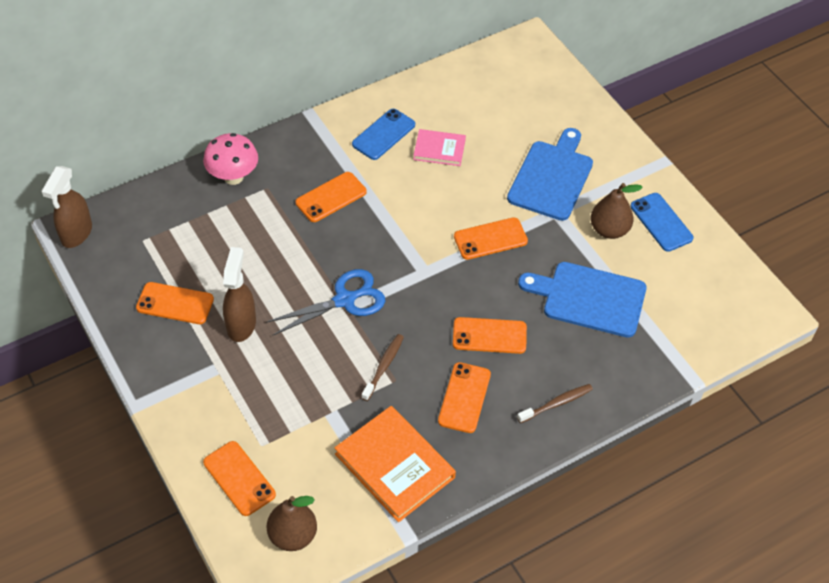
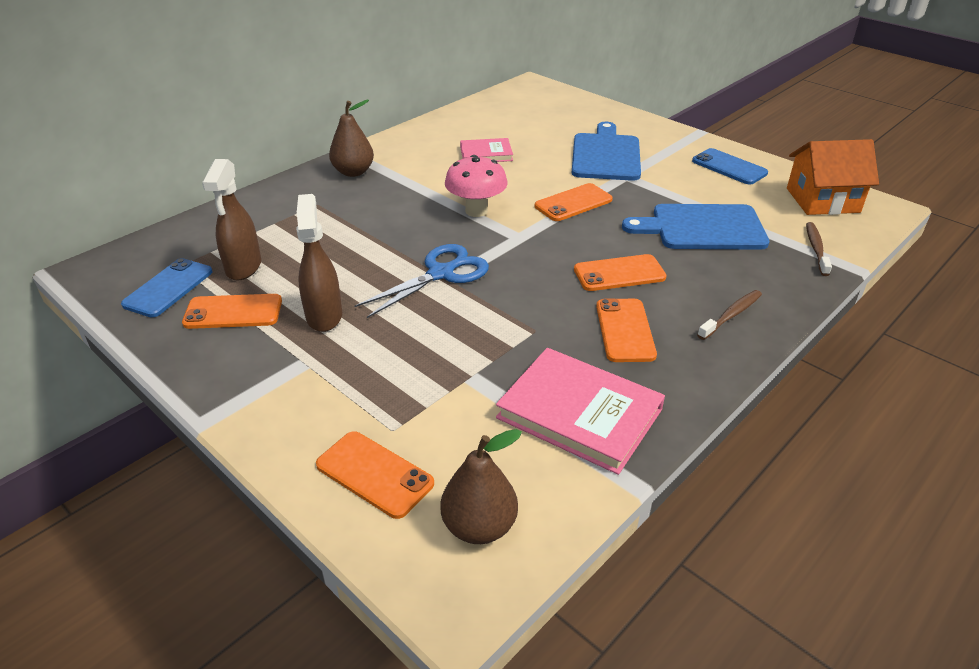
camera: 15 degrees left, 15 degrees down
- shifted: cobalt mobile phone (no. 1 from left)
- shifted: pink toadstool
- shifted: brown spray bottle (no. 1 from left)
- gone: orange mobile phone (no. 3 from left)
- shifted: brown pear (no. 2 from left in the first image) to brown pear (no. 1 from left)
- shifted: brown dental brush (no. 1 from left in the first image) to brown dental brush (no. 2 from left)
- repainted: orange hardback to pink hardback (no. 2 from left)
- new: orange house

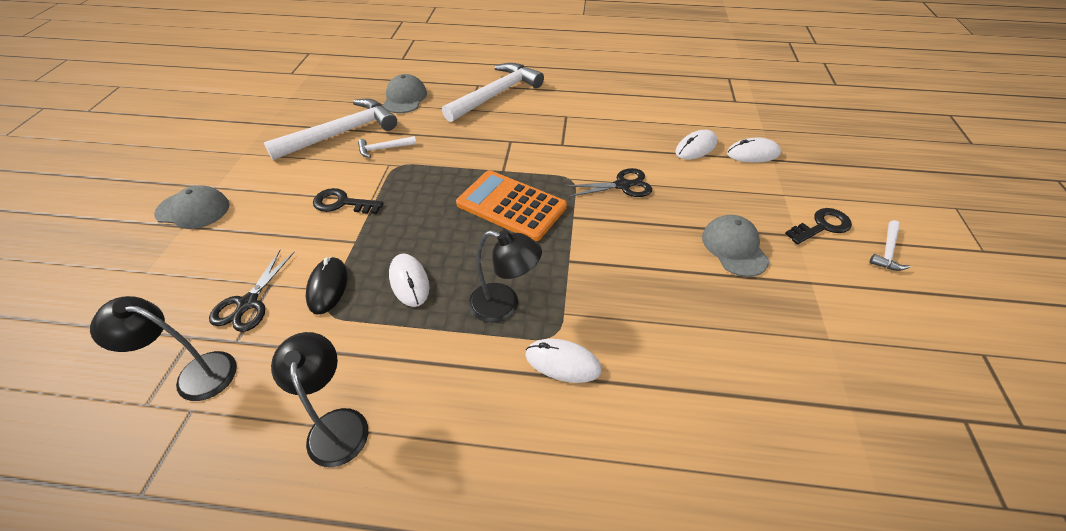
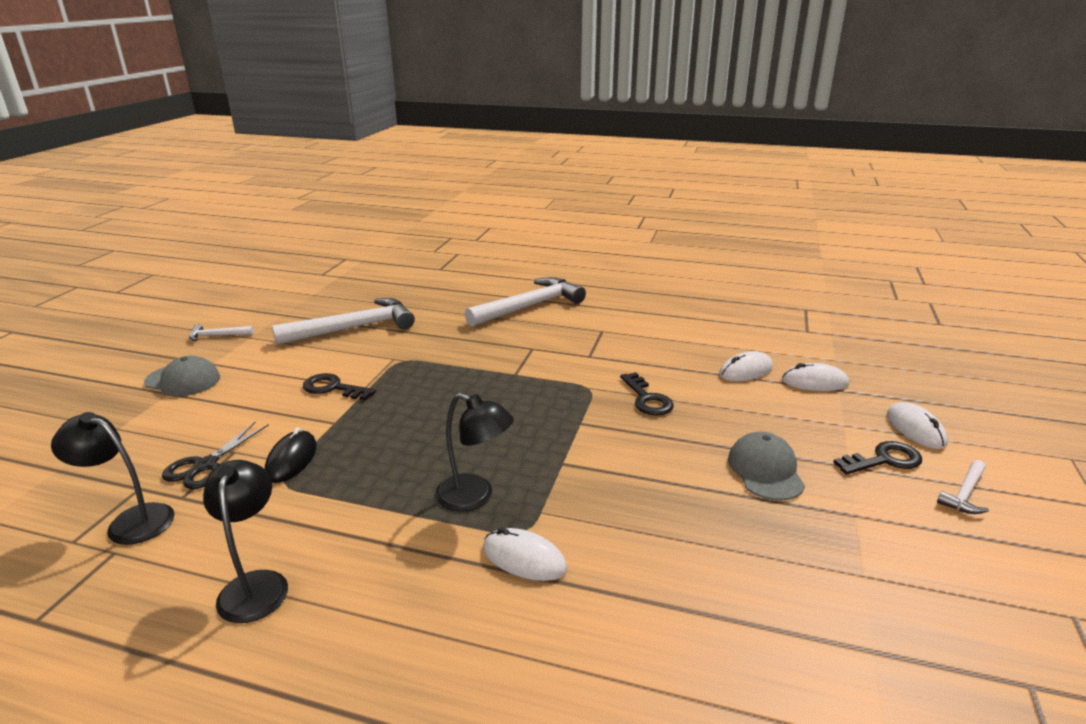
camera: 10 degrees right, 20 degrees down
- gone: grey baseball cap (no. 2 from left)
- shifted: pure white hammer (no. 2 from left in the first image) to pure white hammer (no. 1 from left)
- swapped: jet-black shears (no. 2 from left) to jet-black latchkey (no. 2 from left)
- gone: orange pocket calculator
- shifted: pure white computer mouse (no. 1 from left in the first image) to pure white computer mouse (no. 4 from left)

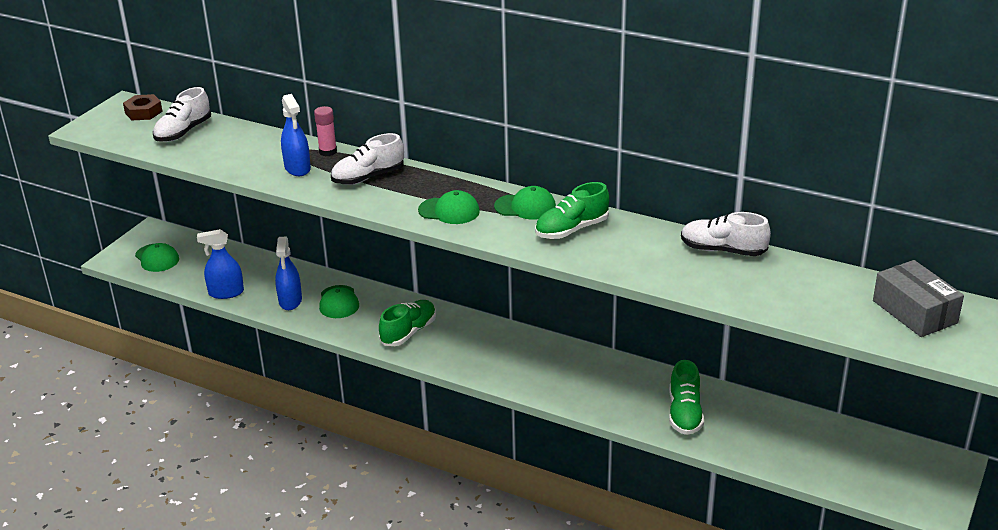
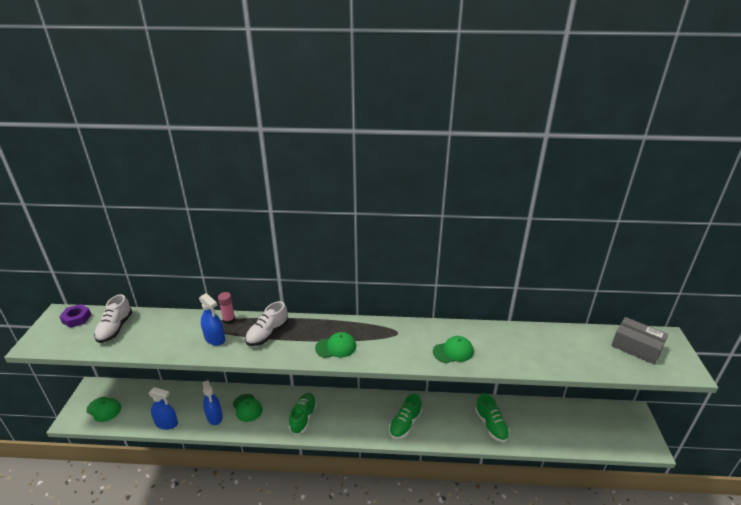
camera: 25 degrees left, 0 degrees up
- repainted: brown hex nut to royal purple hex nut
- shifted: green sneaker (no. 2 from left)
- shifted: green baseball cap (no. 4 from left)
- gone: pure white sneaker (no. 3 from left)
- rotated: cobalt spray bottle (no. 1 from left) 135 degrees counterclockwise

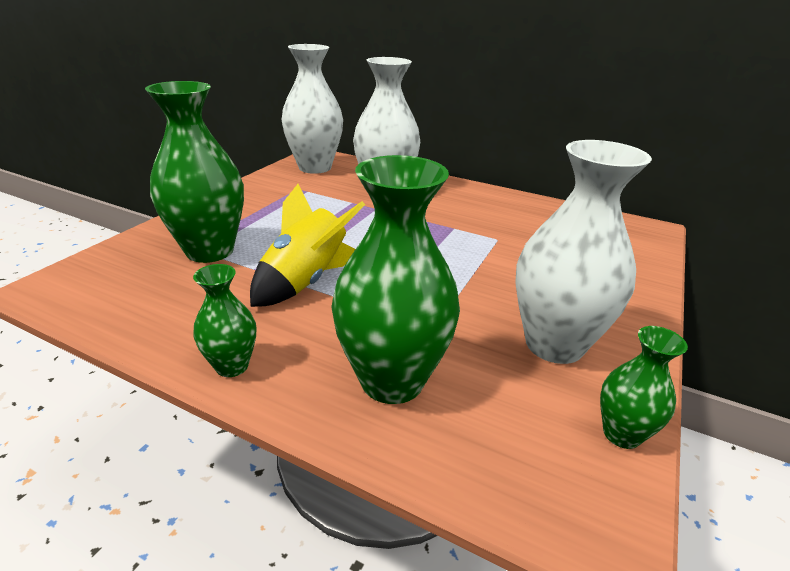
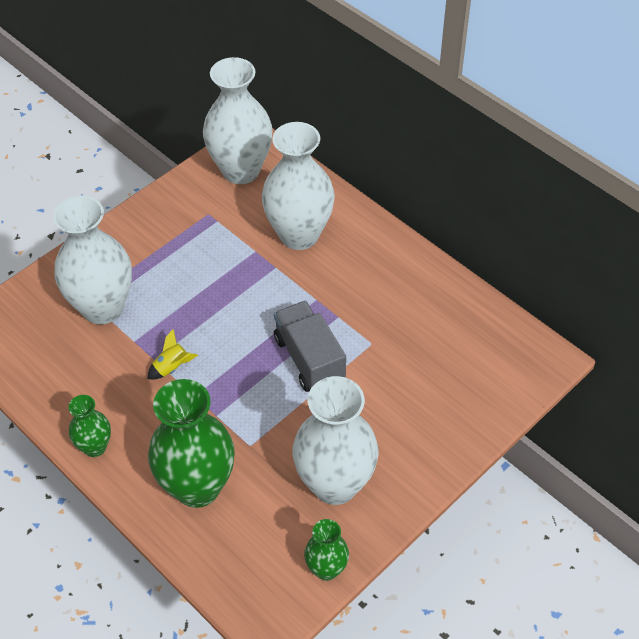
camera: 20 degrees right, 20 degrees up
- repainted: green tall vase (no. 1 from left) to pure white tall vase (no. 1 from left)
- scaled: yellow rocket x0.47
- new: grey lorry

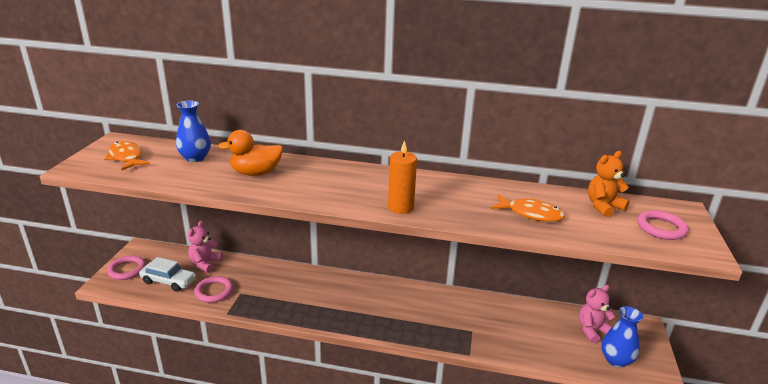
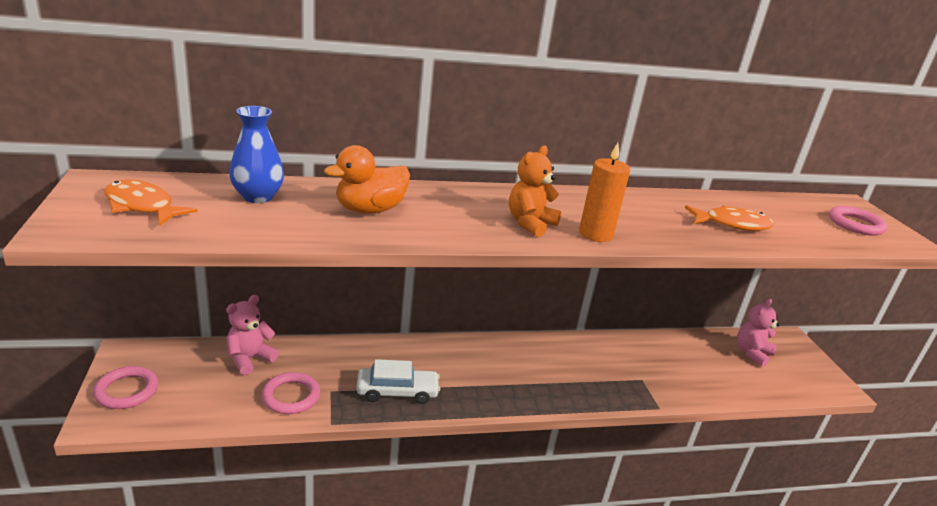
camera: 25 degrees left, 0 degrees up
- shifted: orange teddy bear
- rotated: pink teddy bear (no. 1 from left) 45 degrees clockwise
- shifted: pure white toy car
- gone: cobalt tall vase (no. 2 from left)

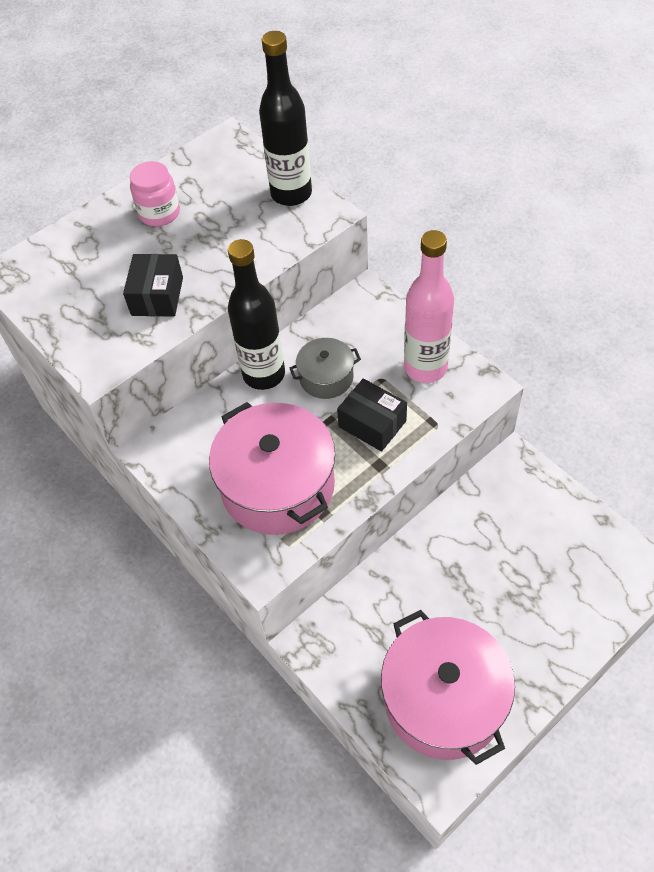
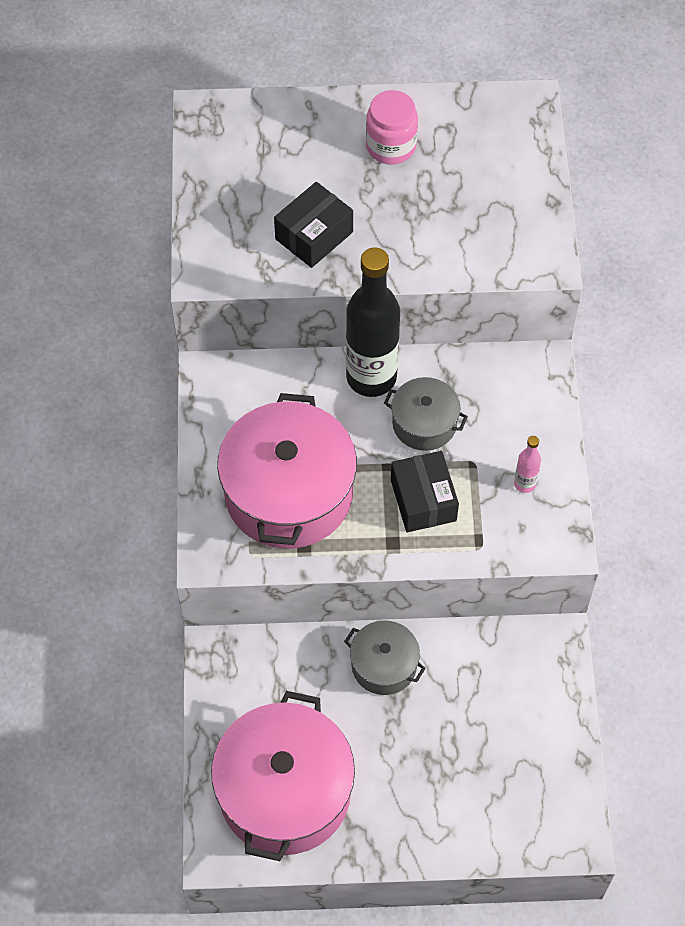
camera: 35 degrees right, 5 degrees up
- gone: jet-black flask (no. 2 from left)
- scaled: pink flask x0.42
- new: grey pot (no. 1 from left)

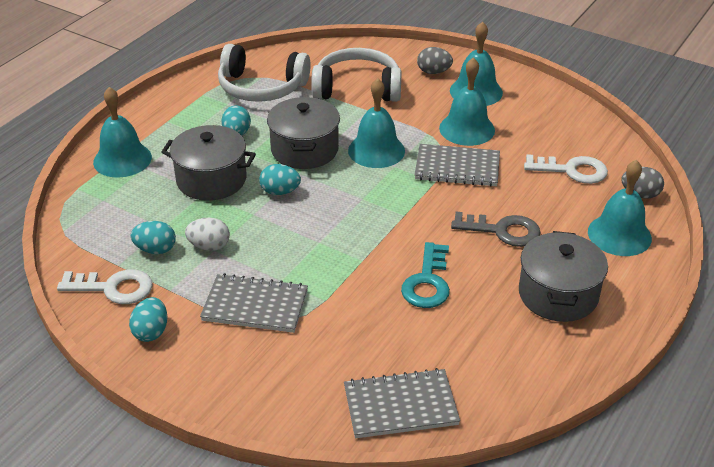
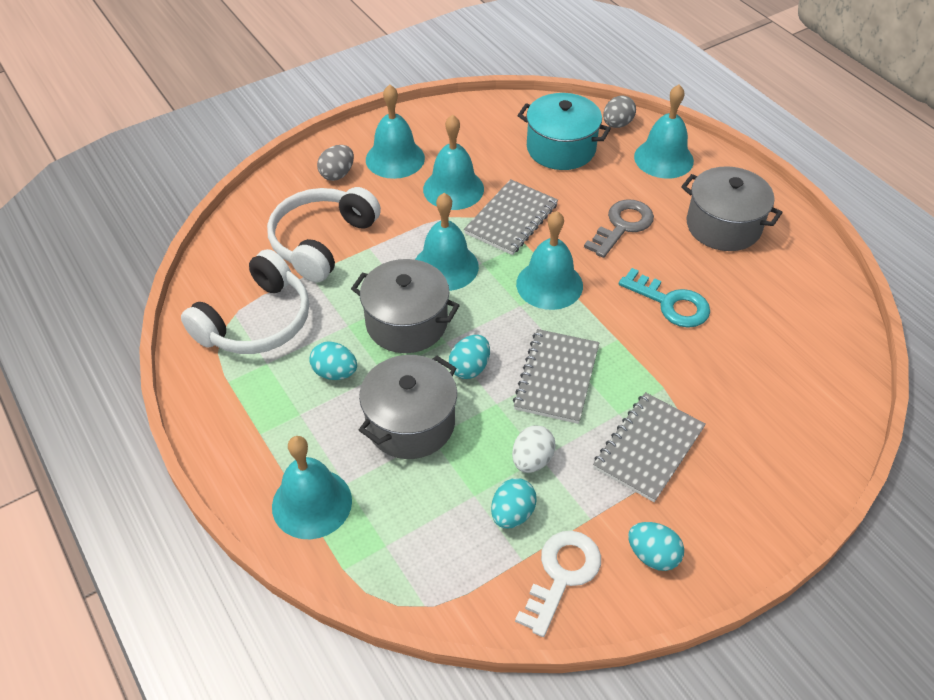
camera: 65 degrees left, 10 degrees up
- swapped: pure white latchkey (no. 2 from left) to teal pot
- shifted: grey exercise book (no. 2 from left)
- new: teal school bell (no. 5 from left)

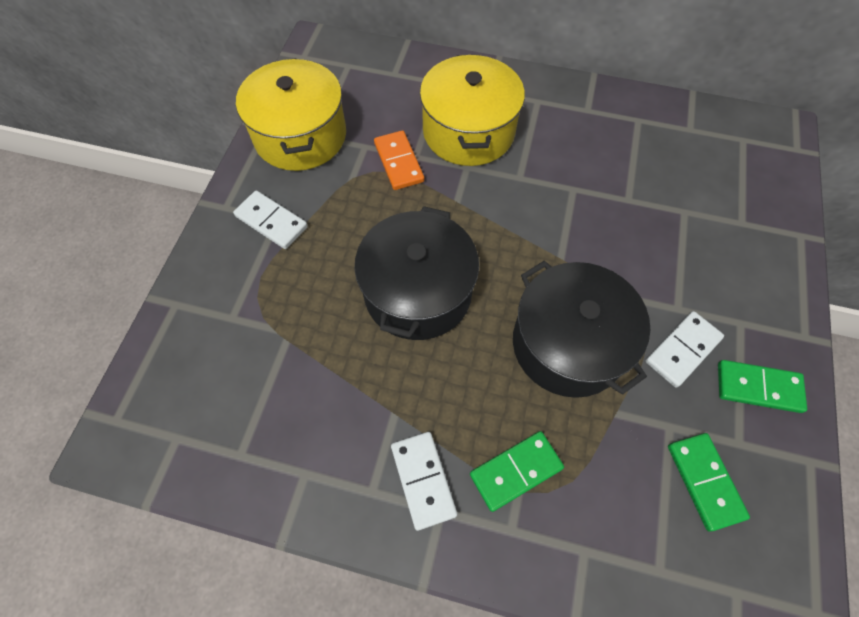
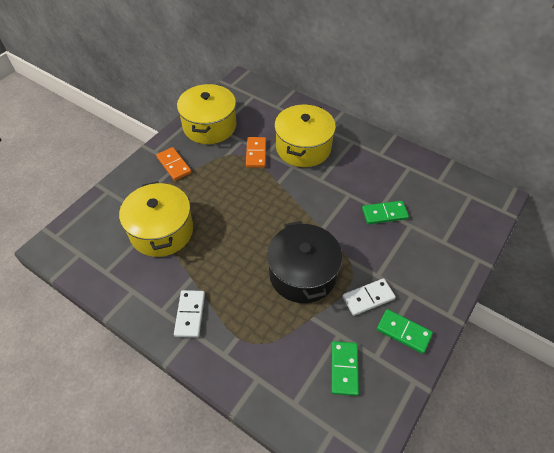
camera: 20 degrees right, 10 degrees down
- repainted: pure white domino (no. 1 from left) to orange domino (no. 1 from left)
- gone: jet-black pot (no. 1 from left)
- shifted: green domino (no. 1 from left in the first image) to green domino (no. 2 from left)
- new: yellow pot (no. 1 from left)

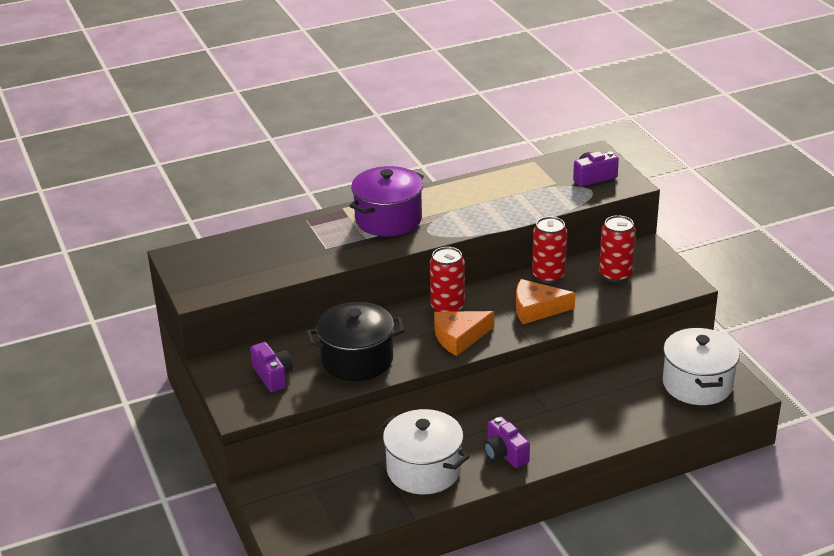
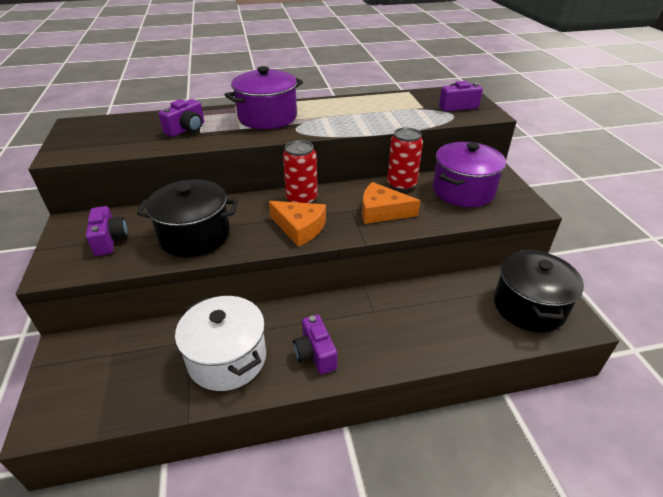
camera: 10 degrees right, 5 degrees up
- swapped: crimson tin (no. 3 from left) to royal purple pot (no. 2 from left)
- rotated: orange piece of cheese (no. 1 from left) 135 degrees counterclockwise
- repainted: pure white pot (no. 2 from left) to jet-black pot (no. 2 from left)
- new: royal purple photo camera (no. 2 from left)

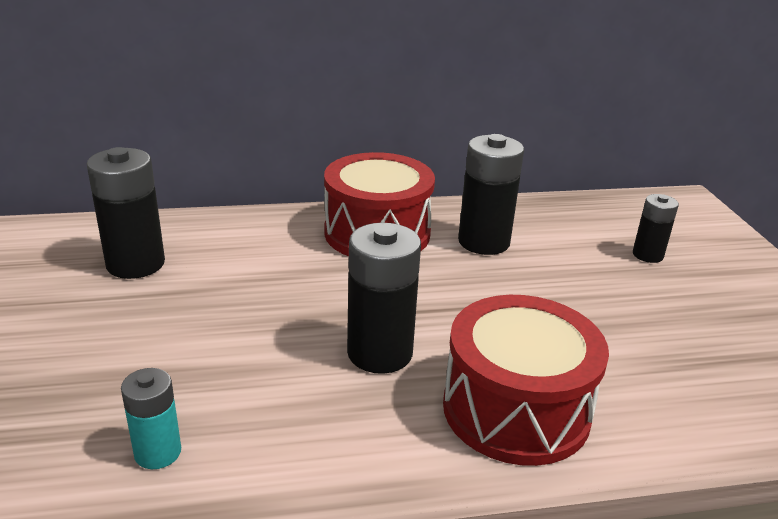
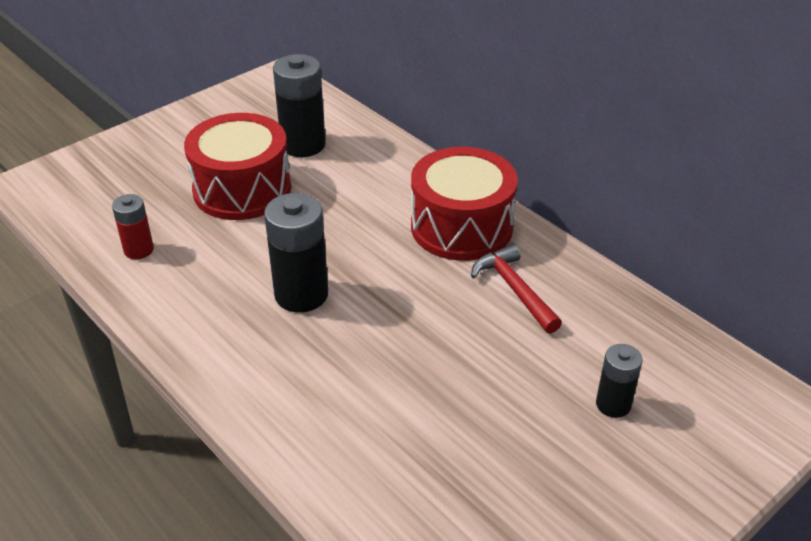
camera: 60 degrees right, 10 degrees up
- swapped: jet-black power cell (no. 3 from left) to crimson hammer
- shifted: crimson snare drum (no. 2 from left in the first image) to crimson snare drum (no. 1 from left)
- repainted: teal power cell to crimson power cell

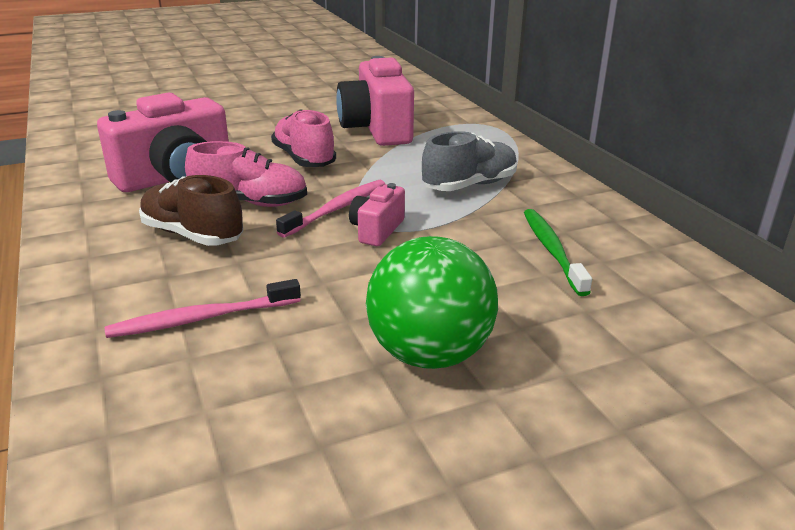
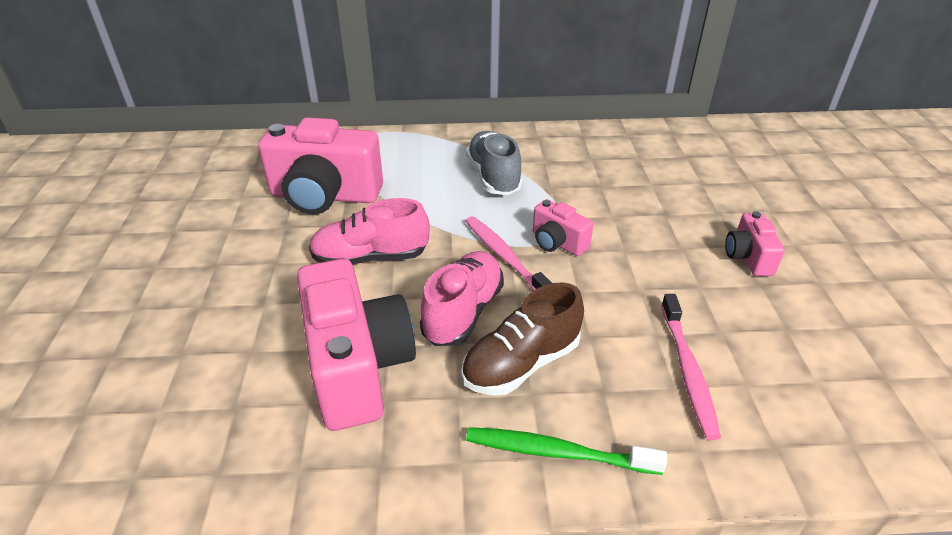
camera: 70 degrees left, 10 degrees up
- shifted: green dental brush
- swapped: green play ball to pink photo camera (no. 4 from left)

